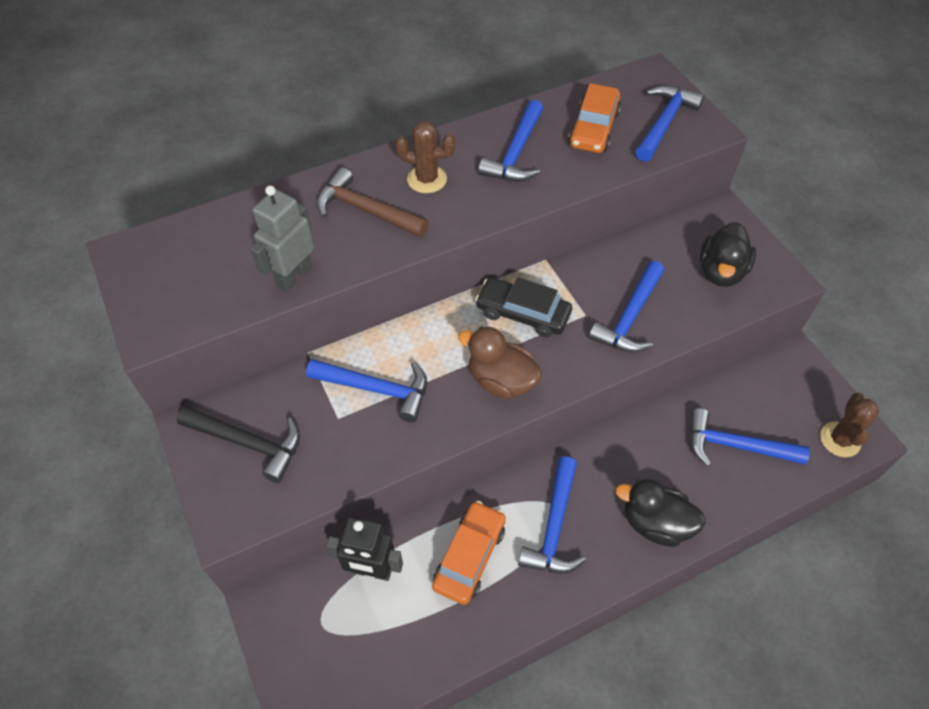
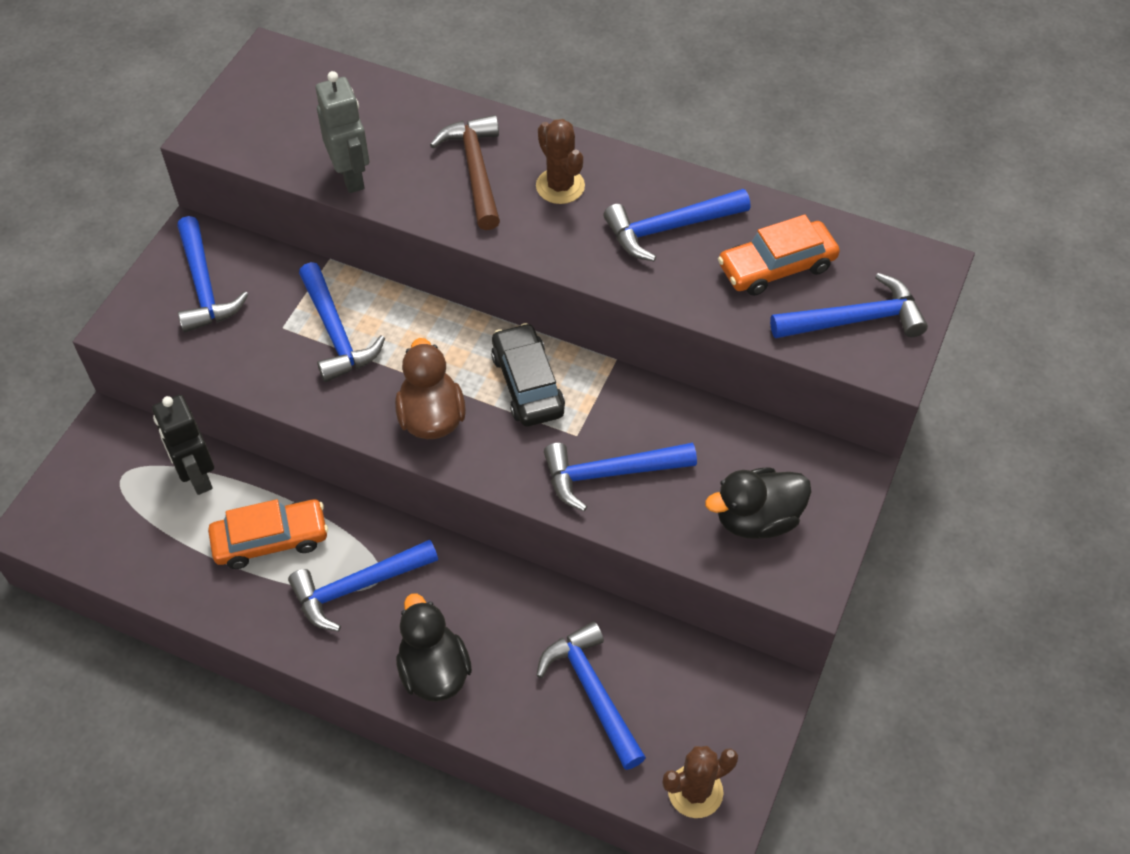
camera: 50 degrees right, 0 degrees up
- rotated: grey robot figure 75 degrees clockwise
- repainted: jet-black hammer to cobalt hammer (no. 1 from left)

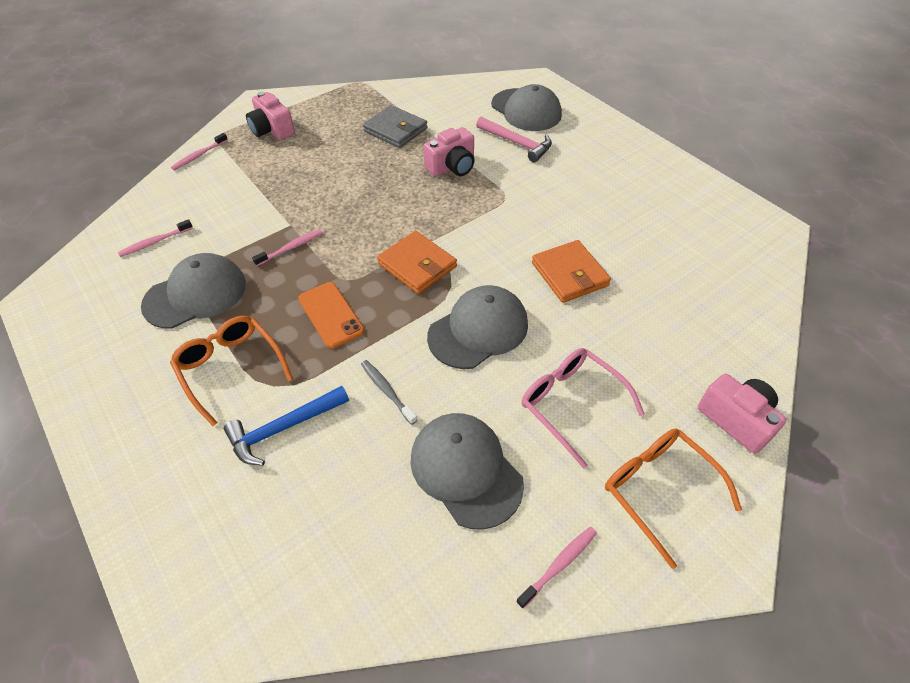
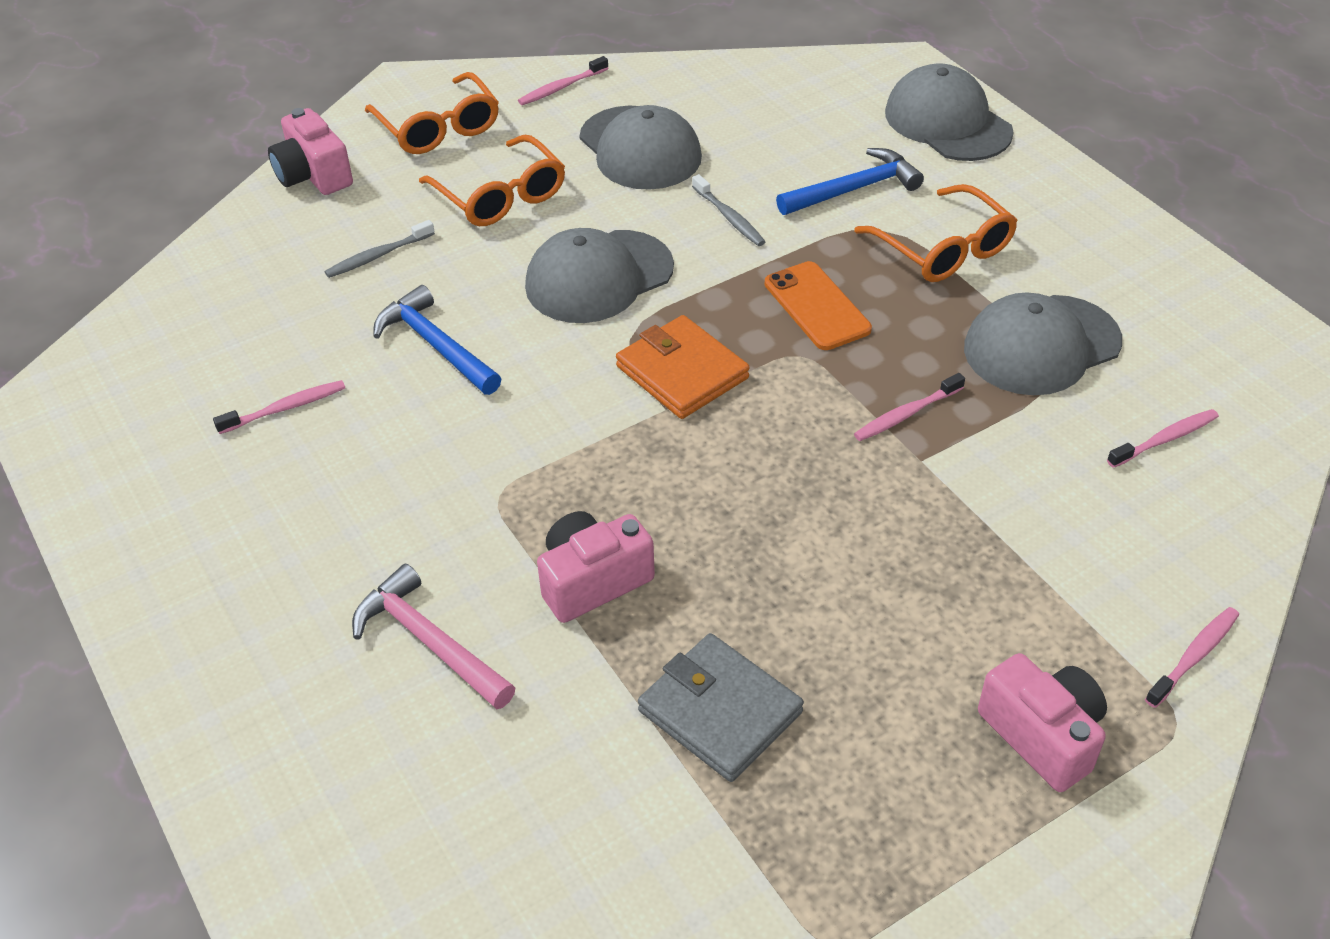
camera: 175 degrees left, 5 degrees down
- shifted: grey baseball cap (no. 4 from left in the first image) to grey baseball cap (no. 3 from left)
- swapped: orange wallet (no. 2 from left) to cobalt hammer (no. 1 from left)
- repainted: pink spectacles to orange spectacles (no. 2 from left)
- new: grey dental brush (no. 1 from left)
- new: pink dental brush (no. 1 from left)

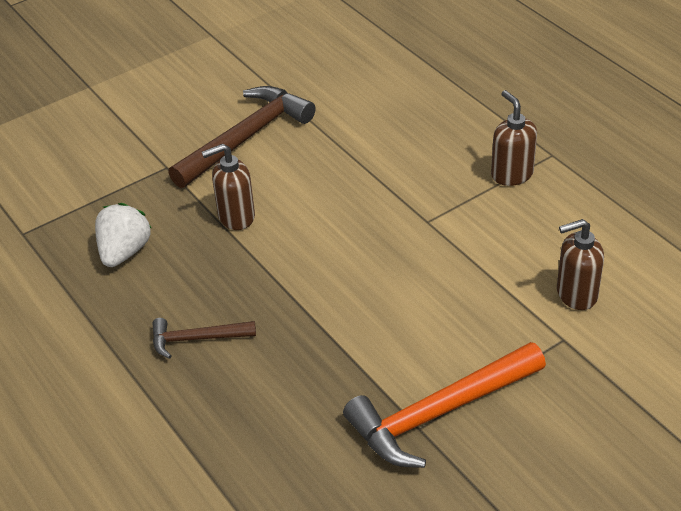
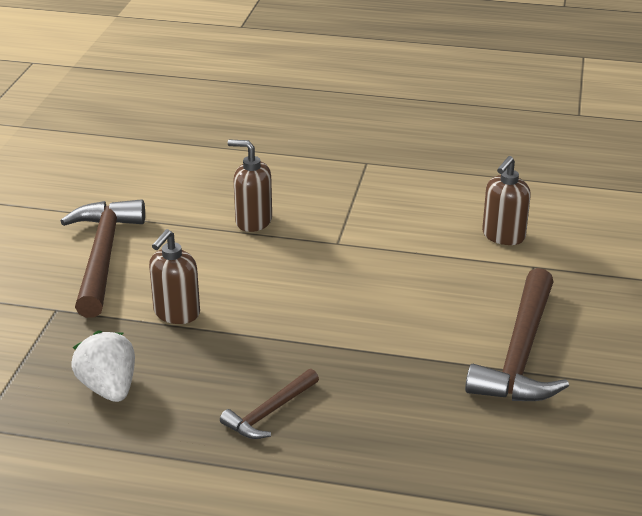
camera: 45 degrees left, 10 degrees down
- shifted: brown soap pump (no. 2 from left)
- repainted: orange hammer to brown hammer (no. 3 from left)

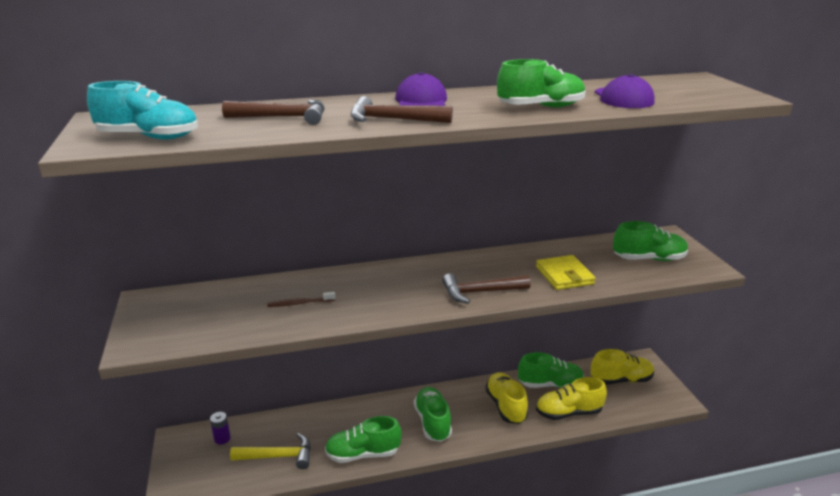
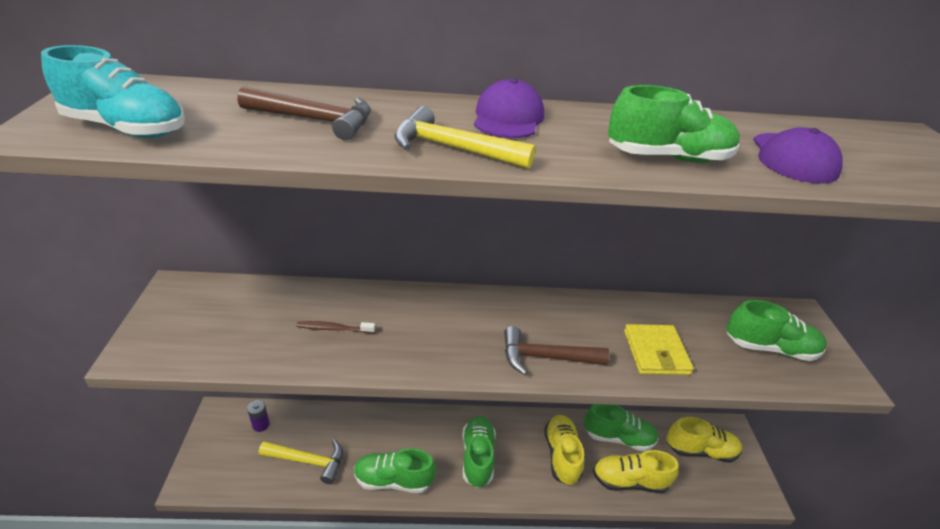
camera: 10 degrees right, 10 degrees up
- repainted: brown hammer (no. 2 from left) to yellow hammer (no. 2 from left)

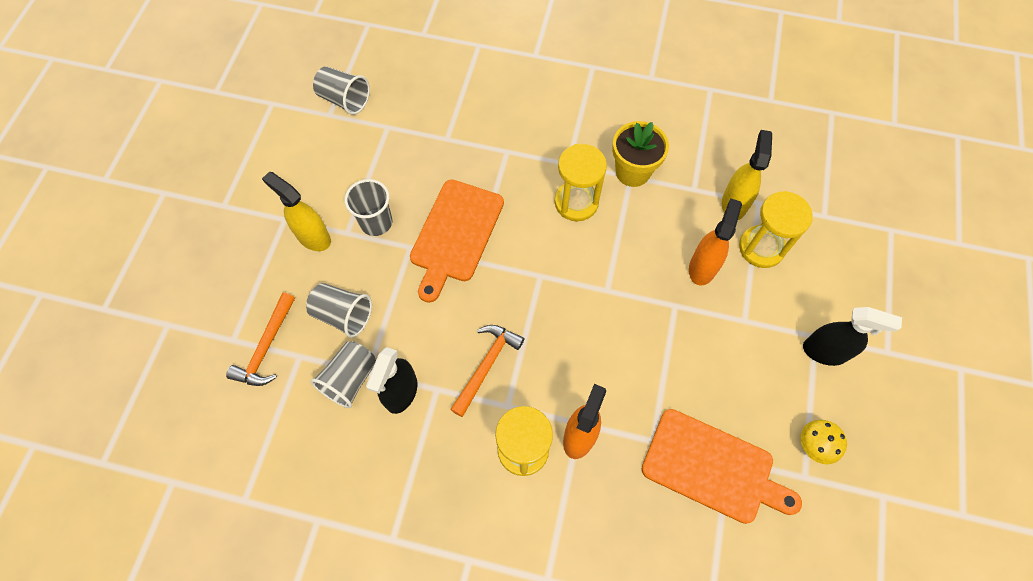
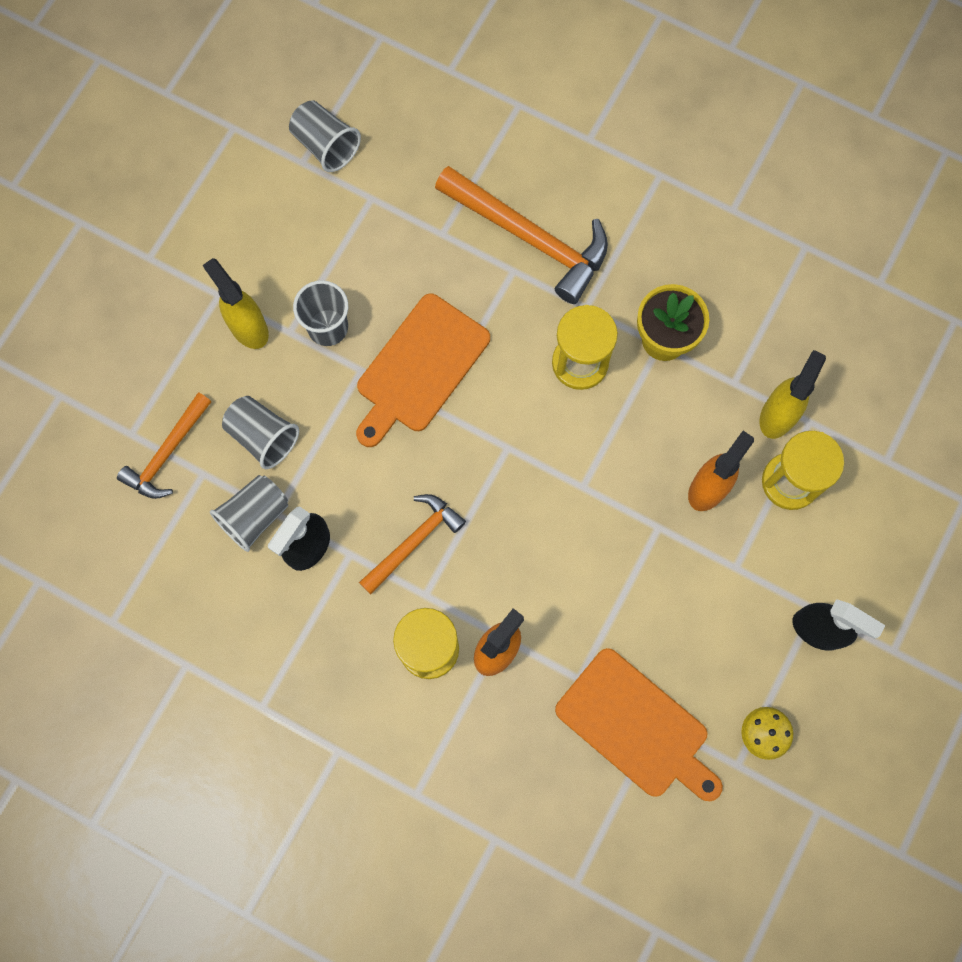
camera: 15 degrees right, 10 degrees up
- new: orange hammer (no. 3 from left)

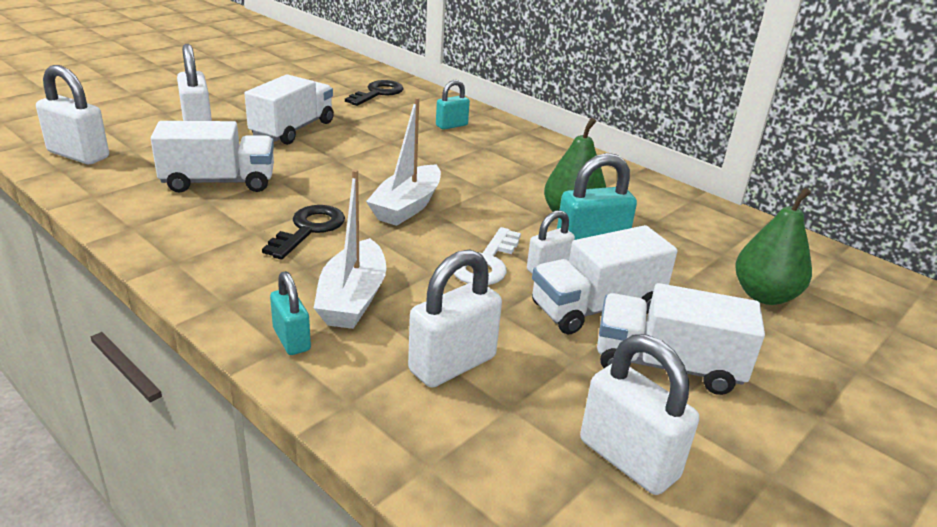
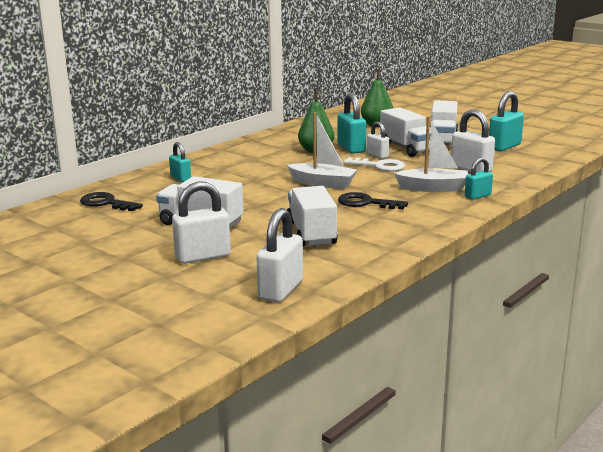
camera: 90 degrees left, 10 degrees down
- repainted: pure white lock (no. 5 from left) to teal lock (no. 4 from left)

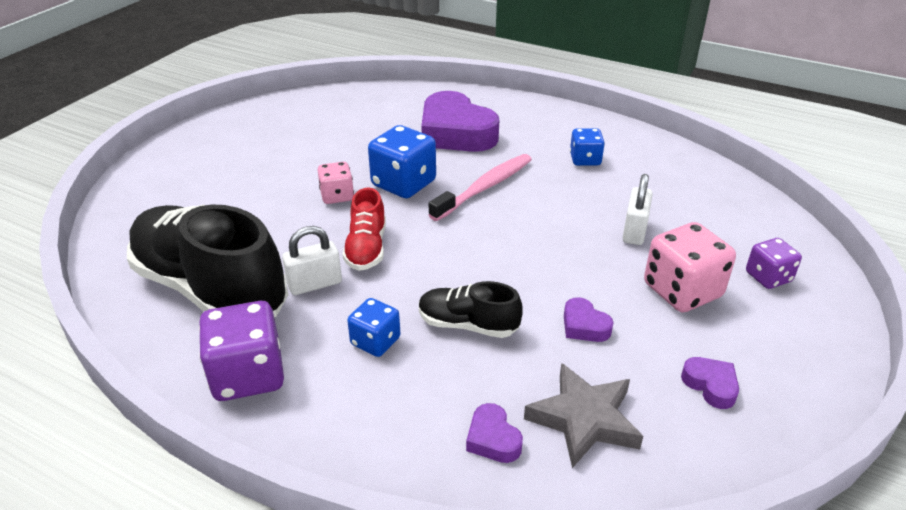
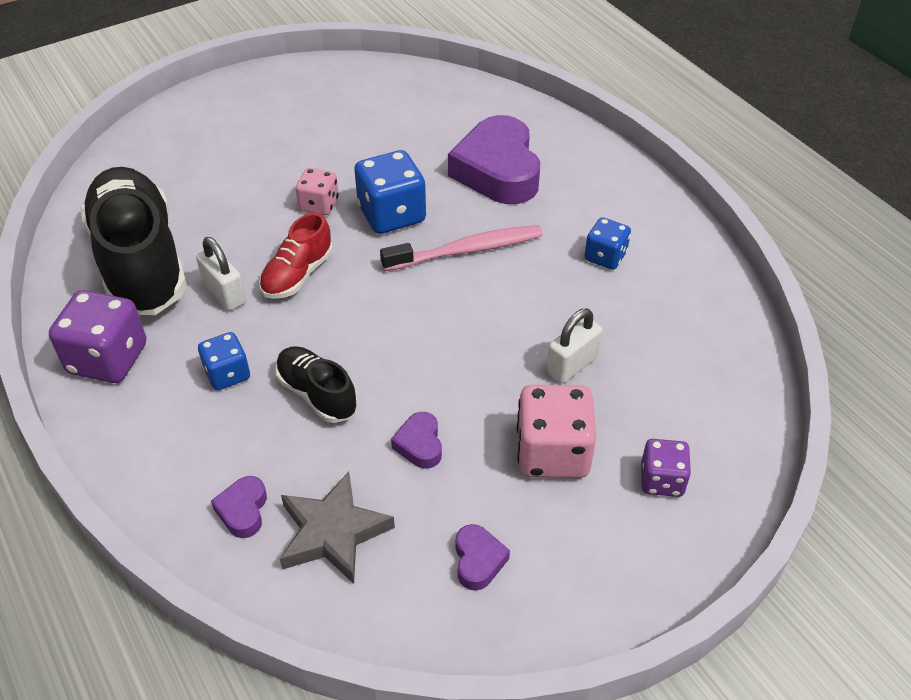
camera: 30 degrees right, 10 degrees up
- rotated: pure white lock (no. 1 from left) 45 degrees clockwise

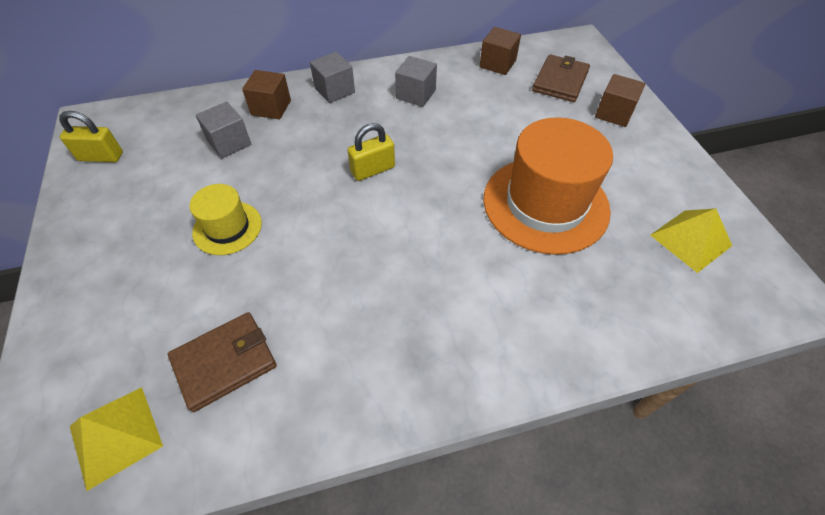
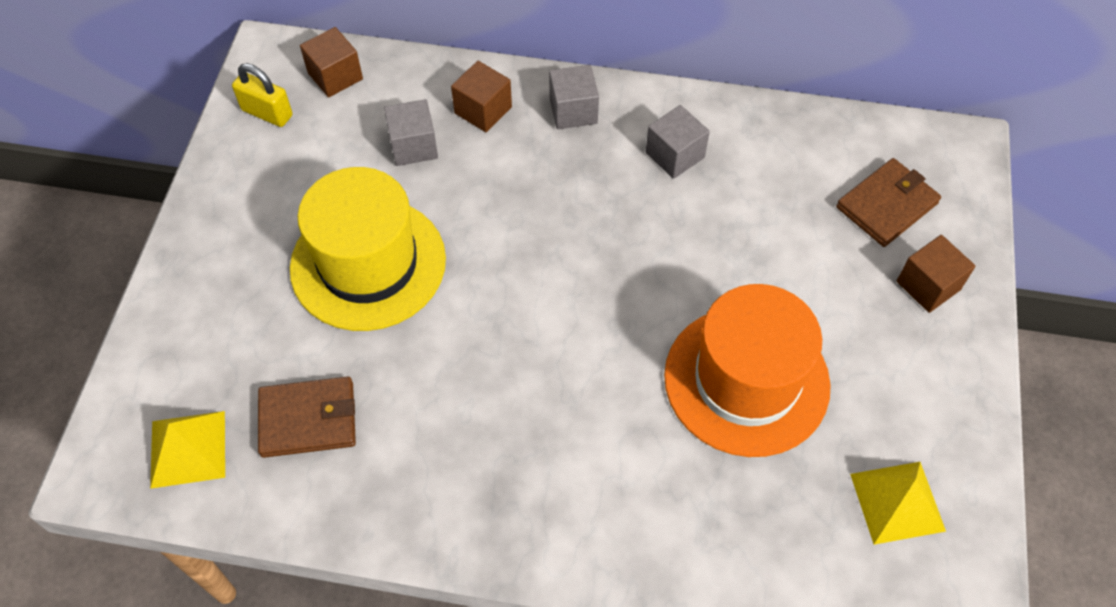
camera: 25 degrees right, 5 degrees up
- shifted: brown solid cube (no. 2 from left in the first image) to brown solid cube (no. 1 from left)
- gone: yellow lock (no. 2 from left)
- scaled: yellow top hat x1.91

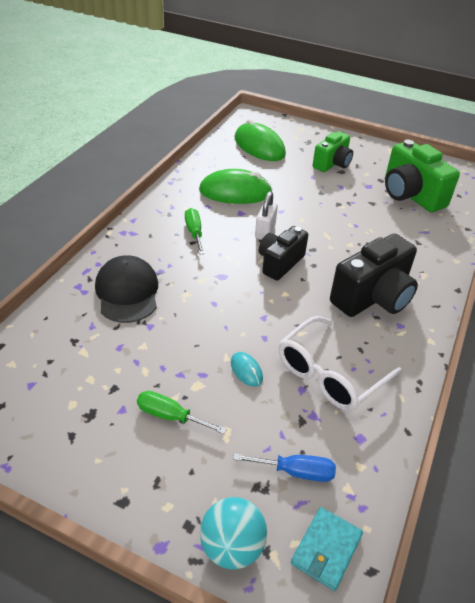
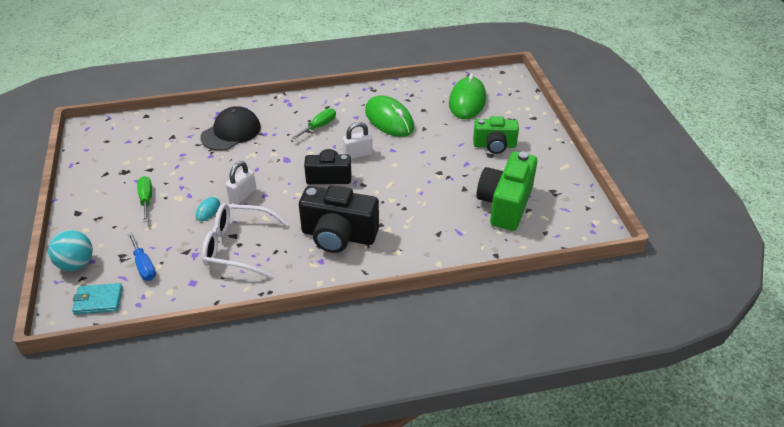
camera: 55 degrees right, 0 degrees up
- new: pure white lock (no. 1 from left)

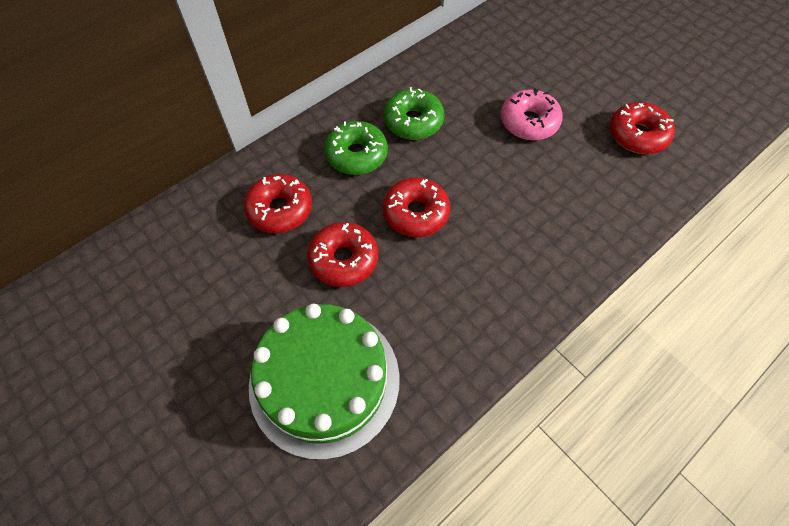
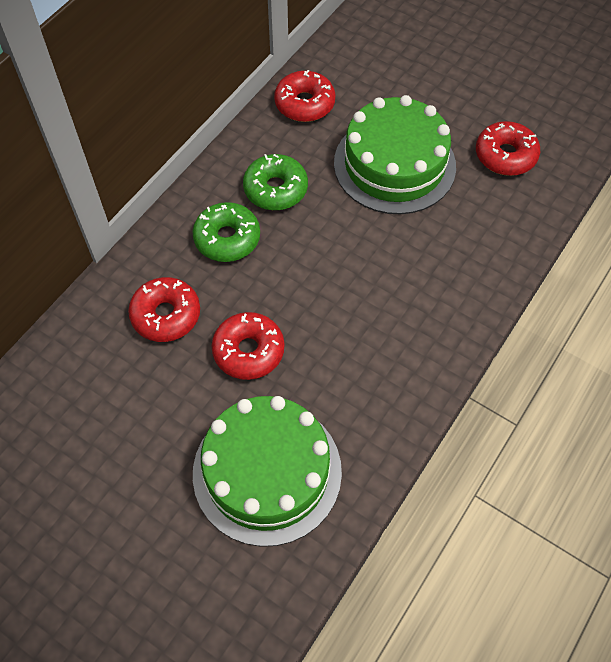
camera: 15 degrees left, 0 degrees up
- swapped: pink doughnut to green cake (no. 2 from left)
- shifted: crimson doughnut (no. 3 from left)

